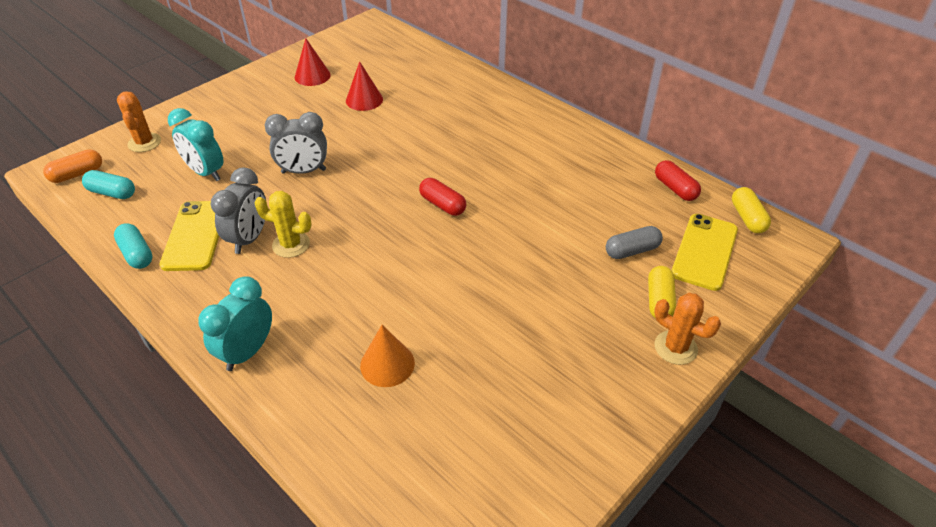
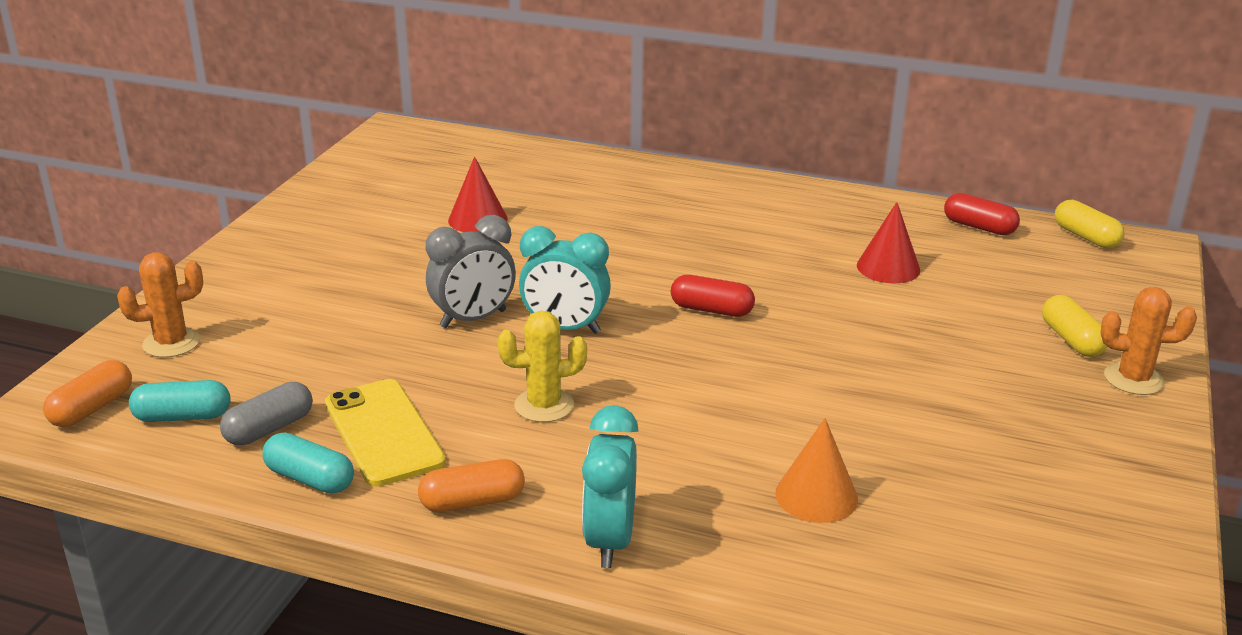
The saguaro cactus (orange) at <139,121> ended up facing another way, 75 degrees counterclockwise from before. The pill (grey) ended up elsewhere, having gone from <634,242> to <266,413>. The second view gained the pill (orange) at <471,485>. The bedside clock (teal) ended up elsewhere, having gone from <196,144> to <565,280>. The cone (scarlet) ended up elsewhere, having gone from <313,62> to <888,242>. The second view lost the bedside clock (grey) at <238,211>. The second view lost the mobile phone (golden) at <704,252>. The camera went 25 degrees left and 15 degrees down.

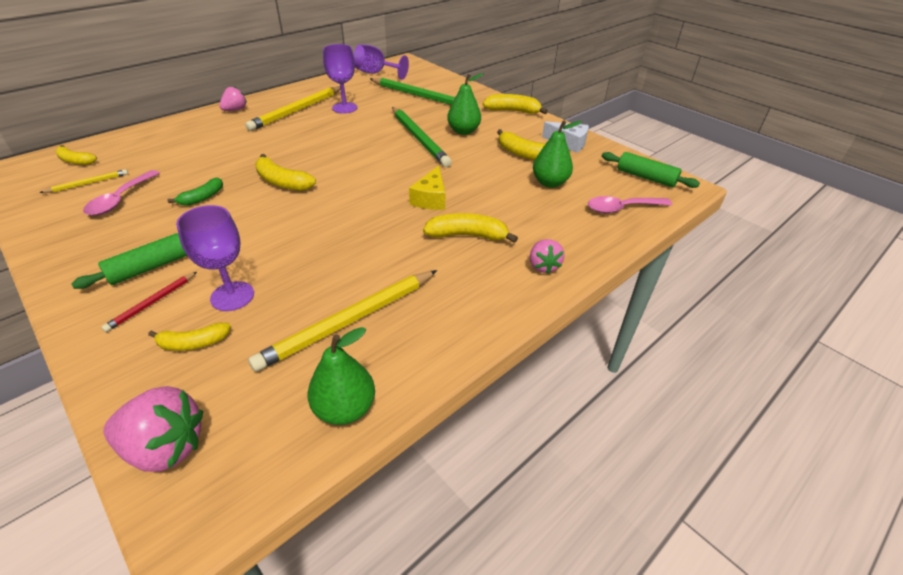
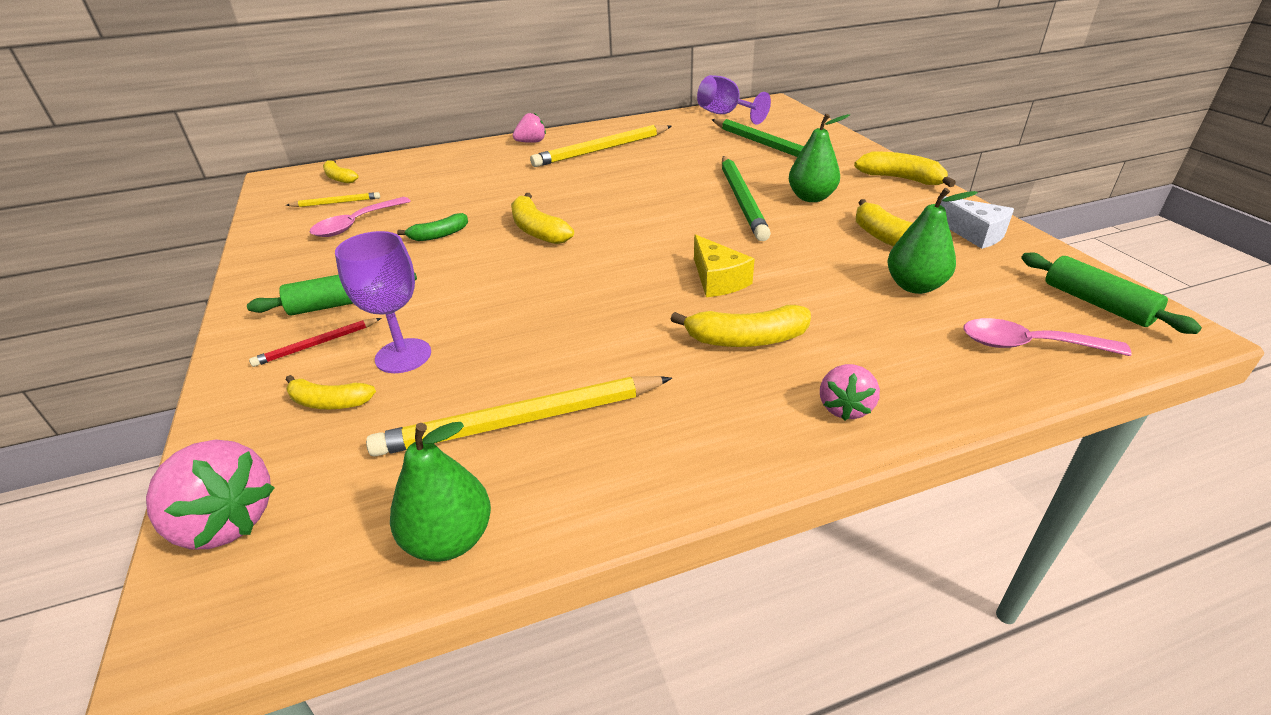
The banana (golden) at <470,228> ended up facing another way, 150 degrees clockwise from before. The cheese wedge (golden) at <427,188> ended up facing another way, 60 degrees counterclockwise from before. The second view lost the chalice (violet) at <340,79>. The camera went 25 degrees right and 5 degrees down.

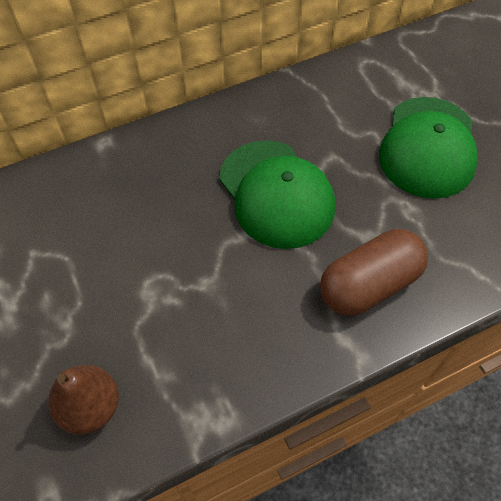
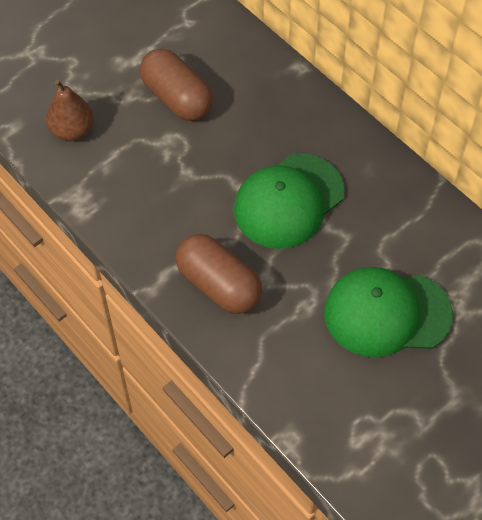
The second view gained the pill (russet) at <176,85>. The camera went 75 degrees right and 0 degrees up.

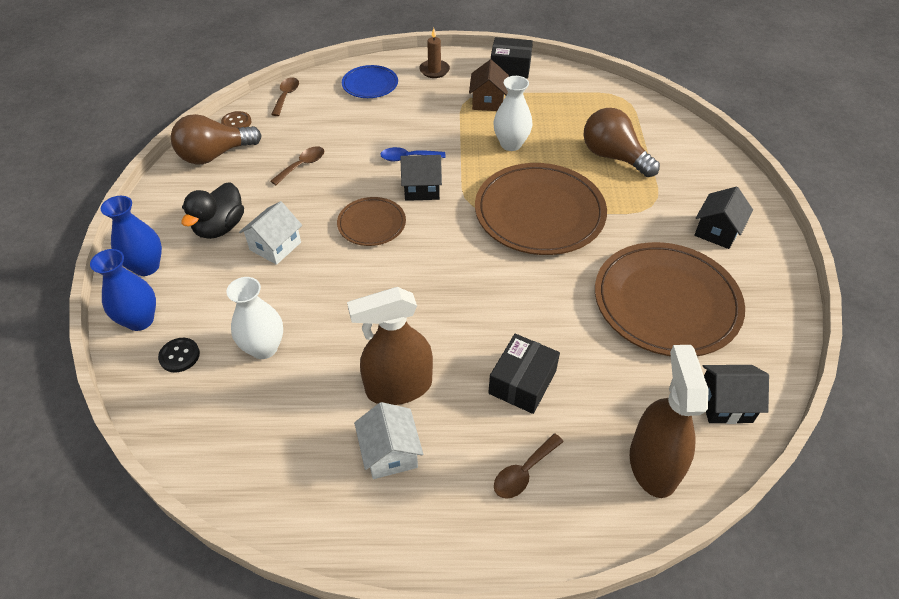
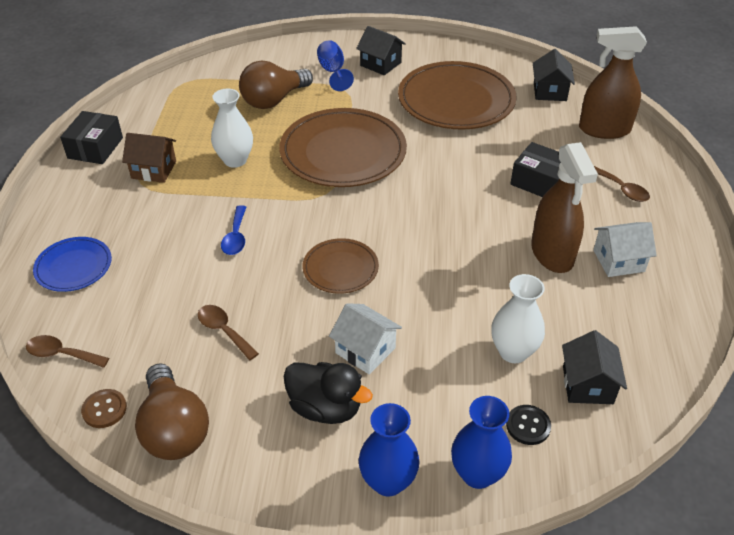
The second view gained the chalice (blue) at <335,65>. The toy house (ebony) ended up elsewhere, having gone from <421,178> to <594,367>. The second view lost the wax candle (russet) at <434,53>. The camera went 85 degrees left and 5 degrees down.

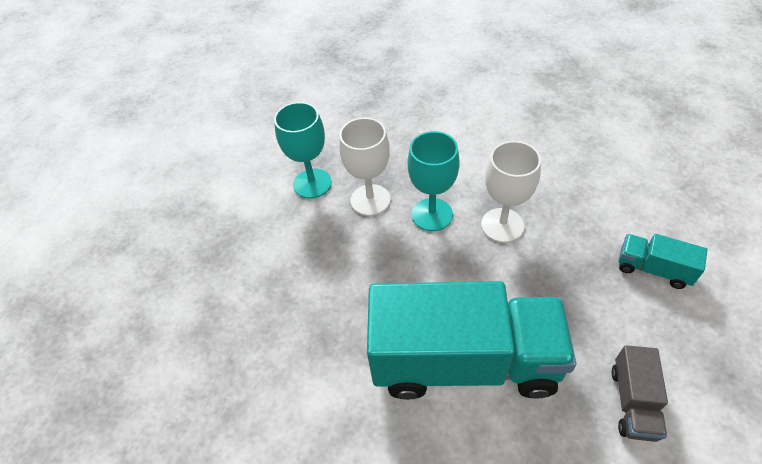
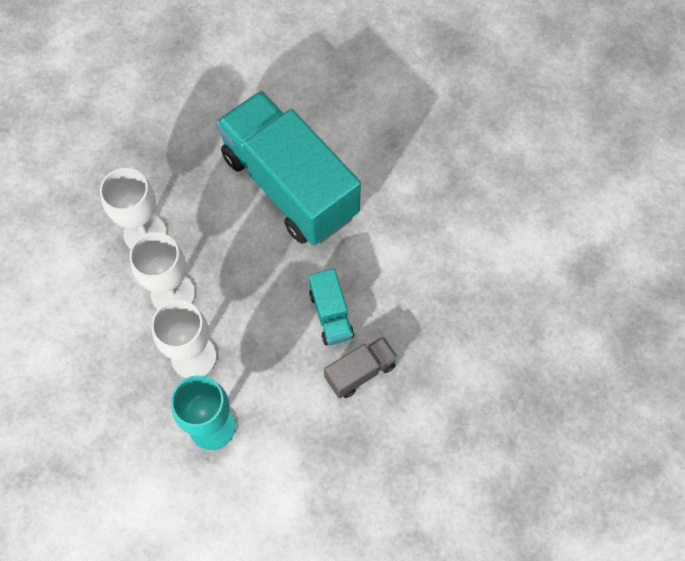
What was the chalice (teal) at <434,181> turned into the chalice (snow-white) at <162,271>. The toy truck (teal) ended up elsewhere, having gone from <663,261> to <331,306>. The toy truck (grey) ended up elsewhere, having gone from <639,393> to <361,367>. The camera went 135 degrees left and 15 degrees up.

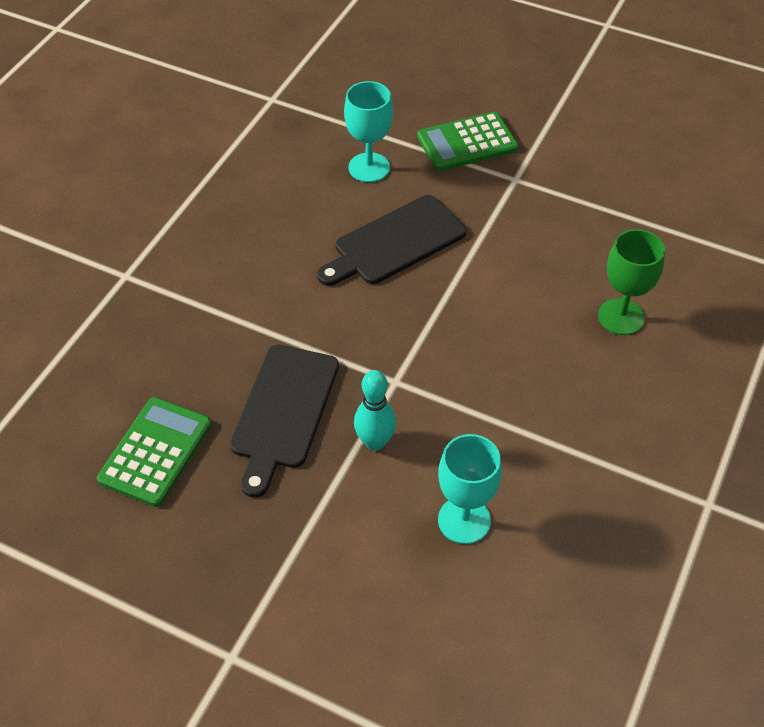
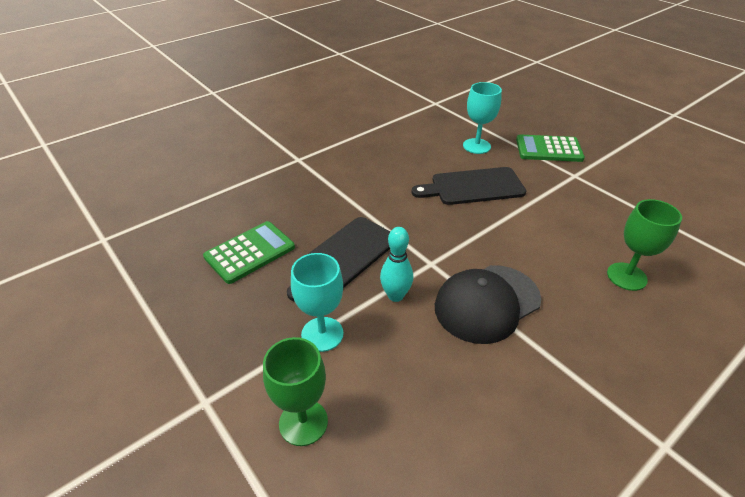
The second view gained the chalice (emerald) at <295,391>. The chalice (teal) ended up elsewhere, having gone from <470,489> to <317,302>. The second view gained the baseball cap (ebony) at <488,304>. The camera went 25 degrees right and 10 degrees down.

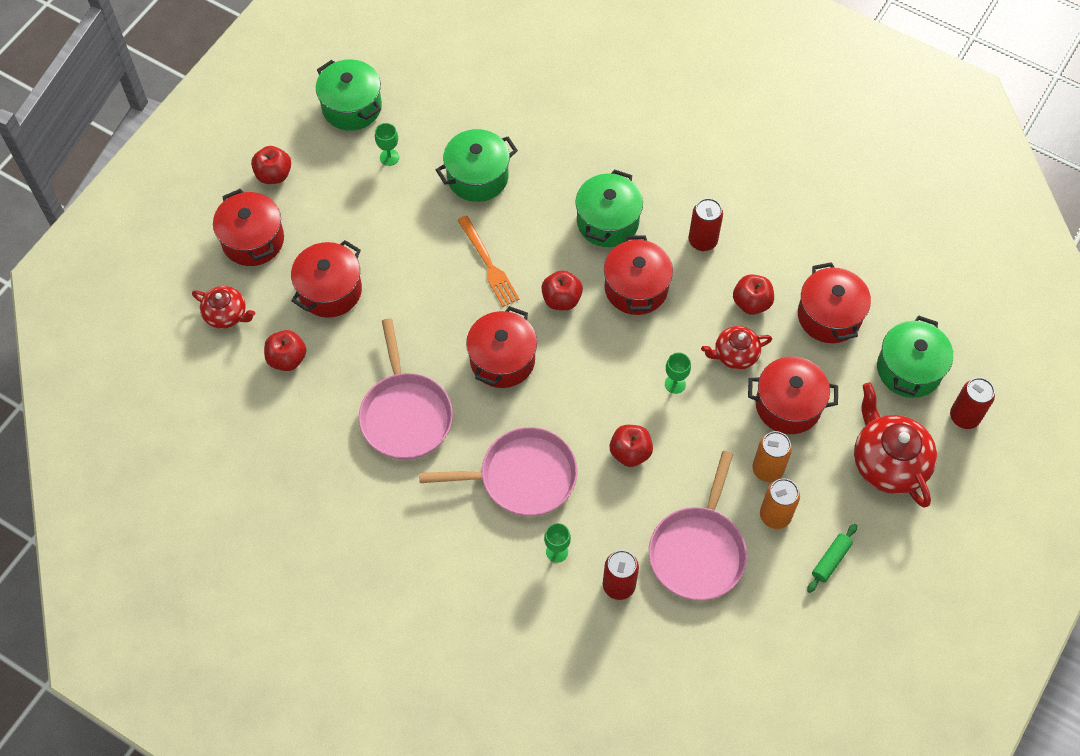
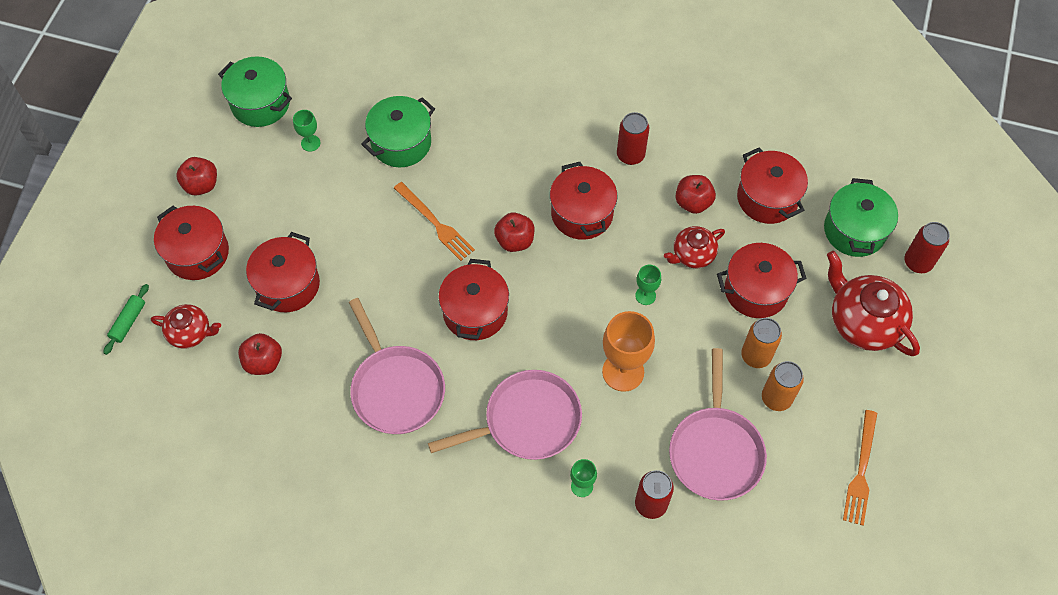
The dough roller (emerald) ended up elsewhere, having gone from <832,558> to <126,319>. Where the toy apple (scarlet) stood at <631,446>, the chalice (orange) came to stand at <628,351>. The second view gained the table fork (orange) at <860,467>. The second view lost the cooking pot (emerald) at <609,208>. The camera went 15 degrees left and 0 degrees up.

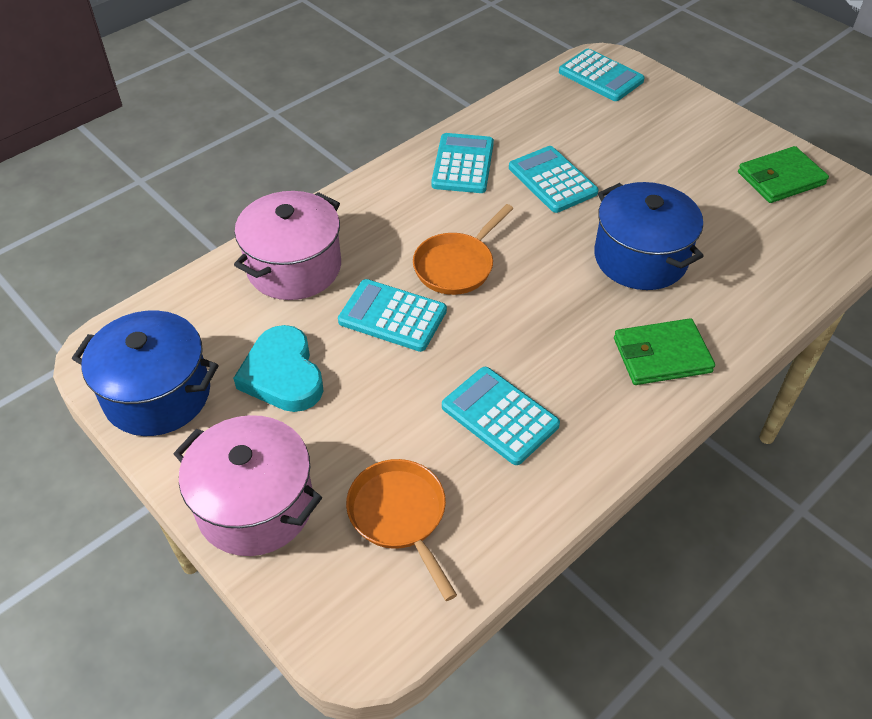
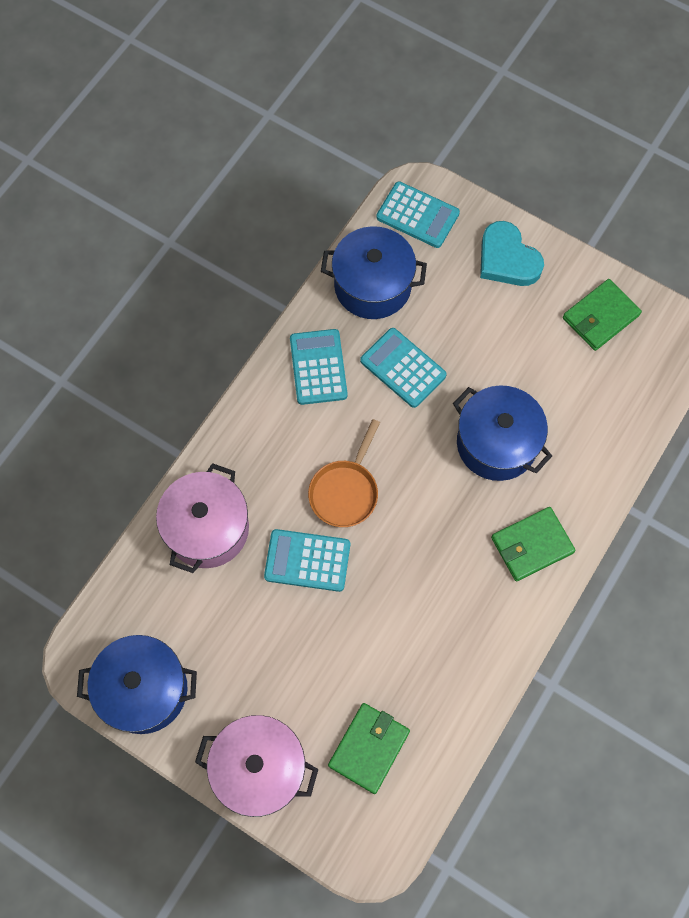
The second view gained the cooking pot (blue) at <374,272>. Where the frying pan (orange) stood at <401,530>, the wallet (emerald) came to stand at <369,748>. The heart shape (teal) ended up elsewhere, having gone from <278,368> to <512,253>. The second view lost the adding machine (teal) at <501,416>. The camera went 15 degrees left and 20 degrees up.

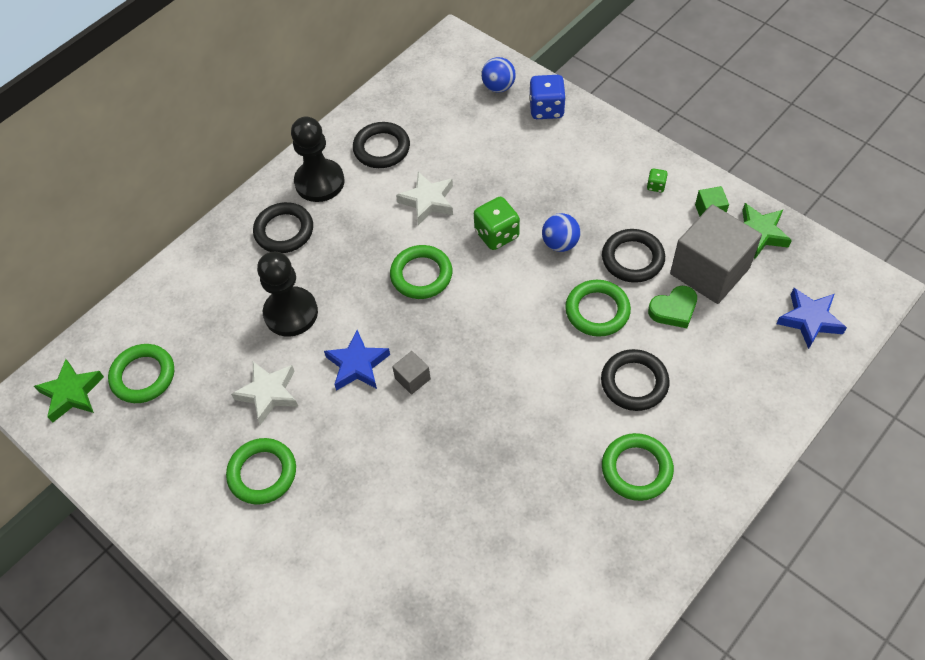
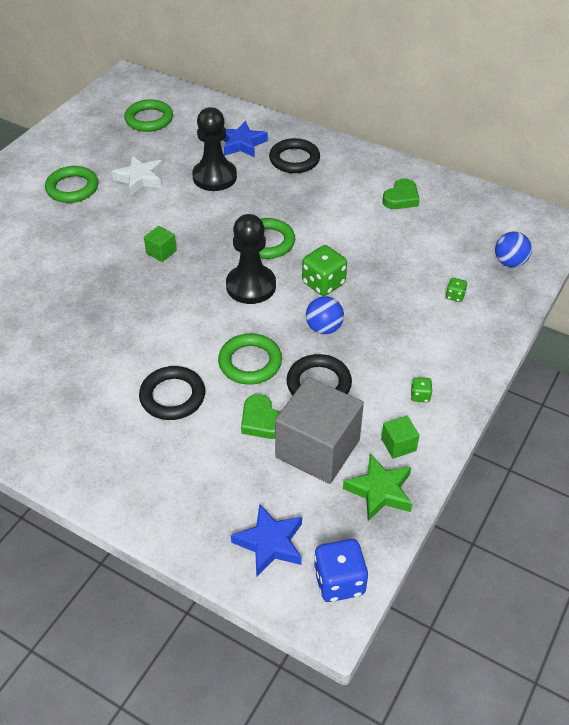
What was the block (grey) at <411,373> turned into the block (emerald) at <160,244>. The star (blue) ended up elsewhere, having gone from <357,360> to <245,139>. The pawn (ebony) ended up elsewhere, having gone from <317,159> to <251,259>. The die (blue) ended up elsewhere, having gone from <547,97> to <341,570>. Where the hoop (ebony) stood at <381,145>, the heart shape (emerald) came to stand at <401,193>. The second view gained the die (emerald) at <456,290>. The second view lost the star (emerald) at <69,390>. The second view lost the star (snow-white) at <424,198>. The second view lost the hoop (emerald) at <638,467>. The camera went 75 degrees right and 10 degrees down.

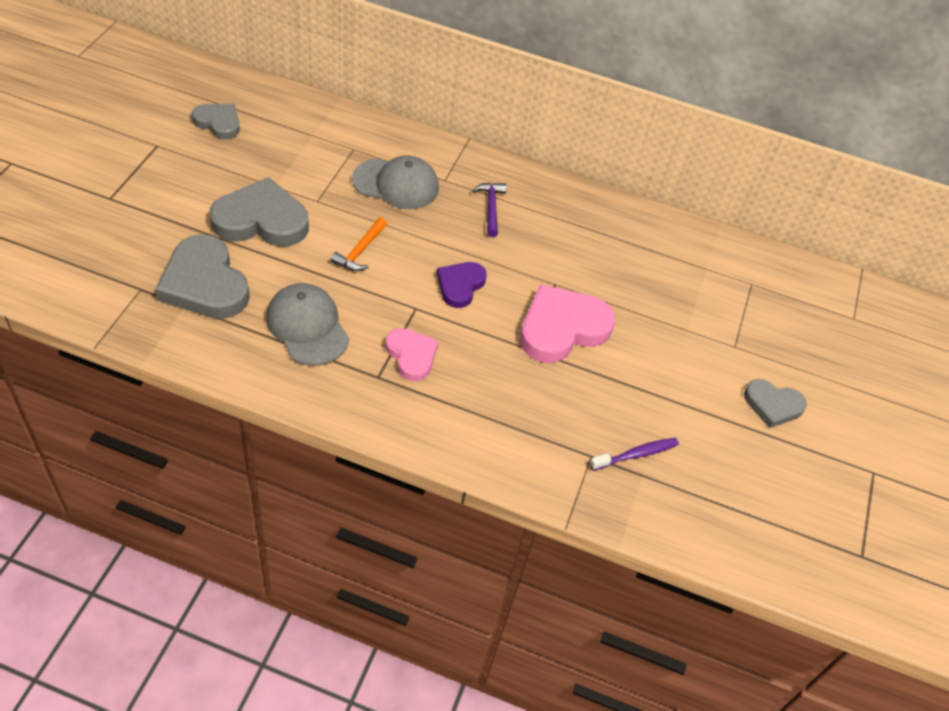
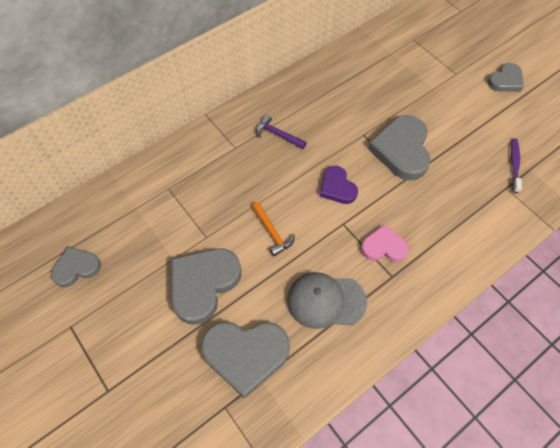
What was the heart shape (rose-pink) at <567,323> turned into the heart shape (grey) at <399,148>. The second view lost the baseball cap (grey) at <395,182>. The camera went 50 degrees left and 10 degrees up.

